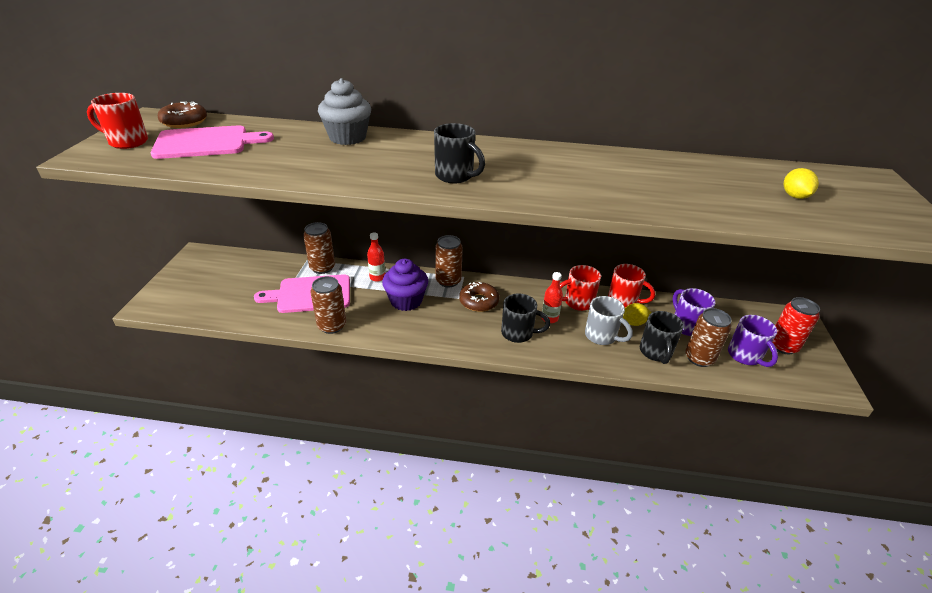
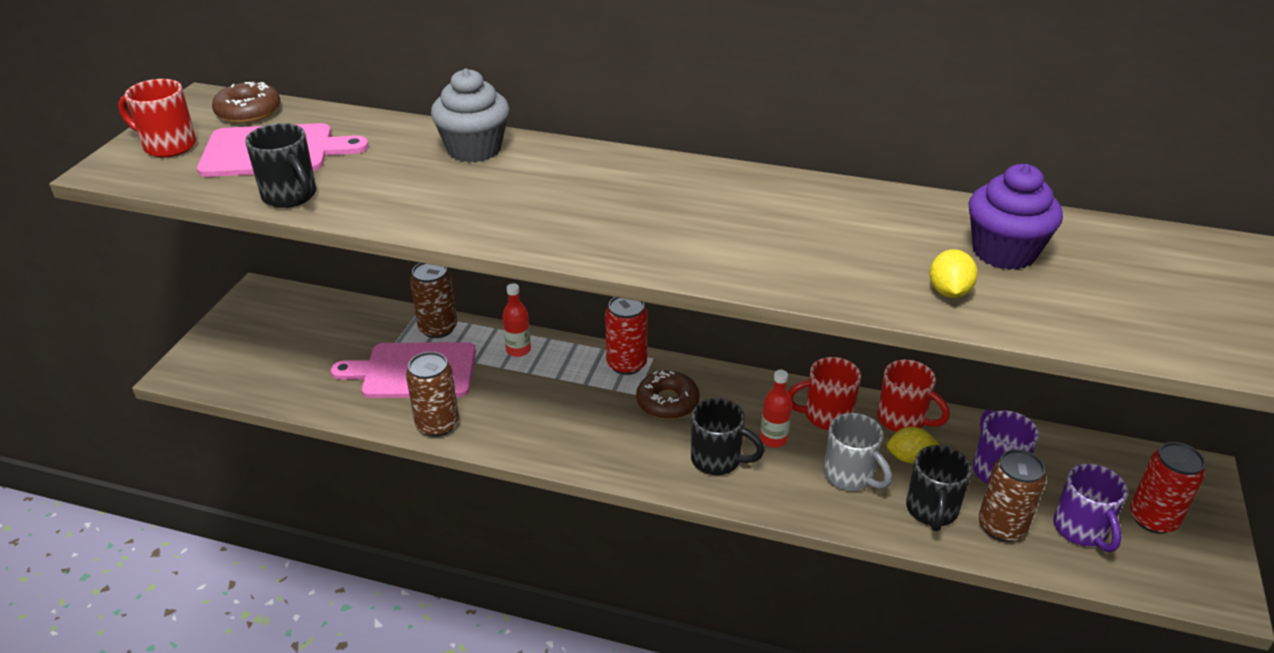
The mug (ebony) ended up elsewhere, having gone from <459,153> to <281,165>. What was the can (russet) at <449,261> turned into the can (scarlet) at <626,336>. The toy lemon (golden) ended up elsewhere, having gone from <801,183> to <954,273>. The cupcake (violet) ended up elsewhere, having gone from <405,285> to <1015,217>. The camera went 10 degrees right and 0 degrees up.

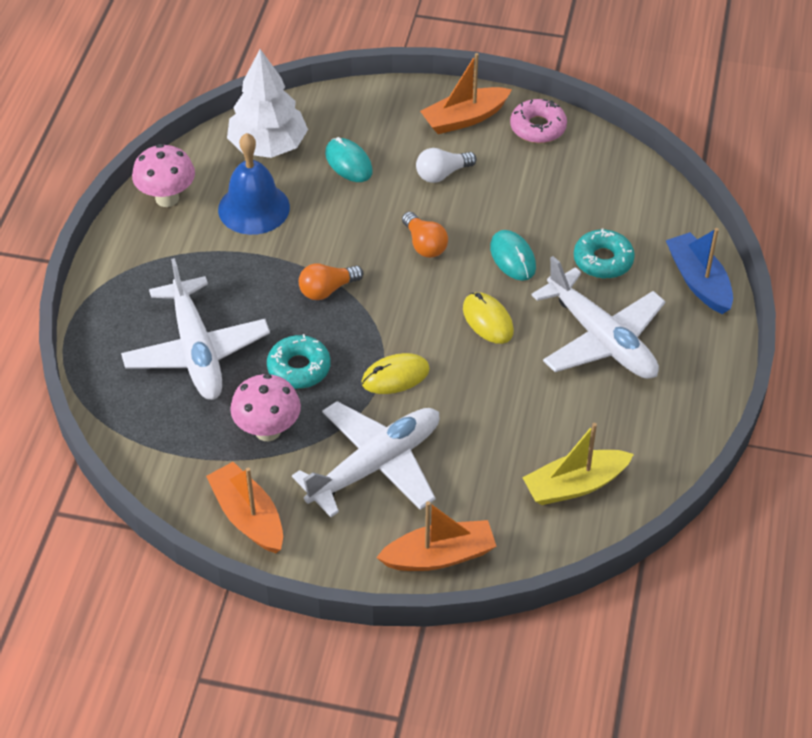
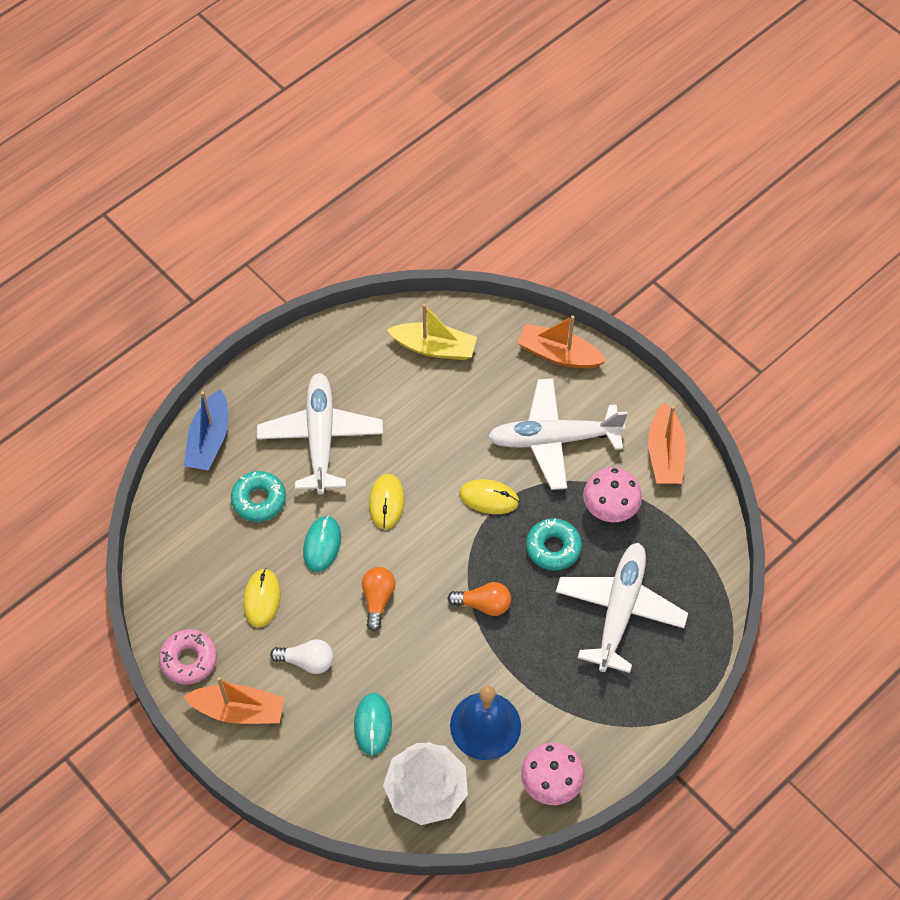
The second view gained the computer mouse (golden) at <262,598>. The camera went 145 degrees left and 10 degrees up.

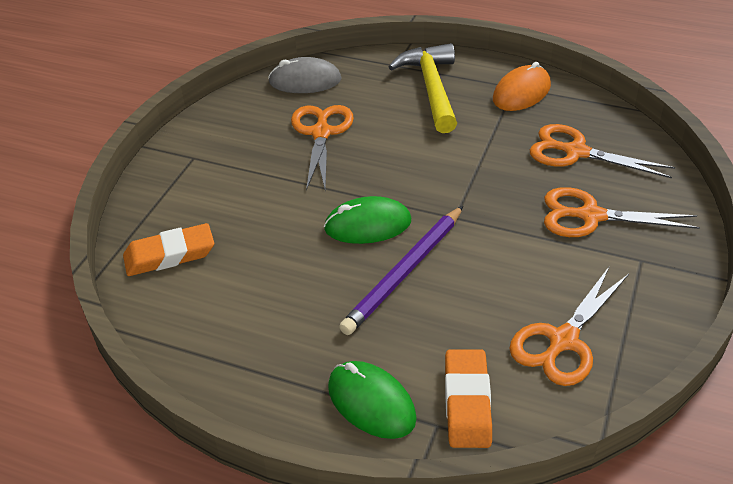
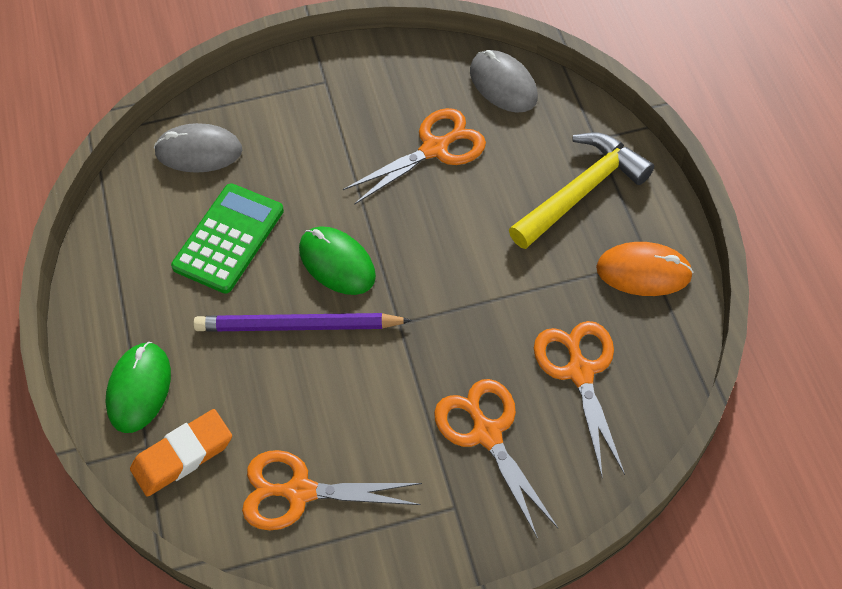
Where the gum eraser (orange) stood at <168,249>, the computer mouse (grey) came to stand at <198,148>. The second view gained the adding machine (emerald) at <227,238>. The camera went 55 degrees right and 15 degrees up.

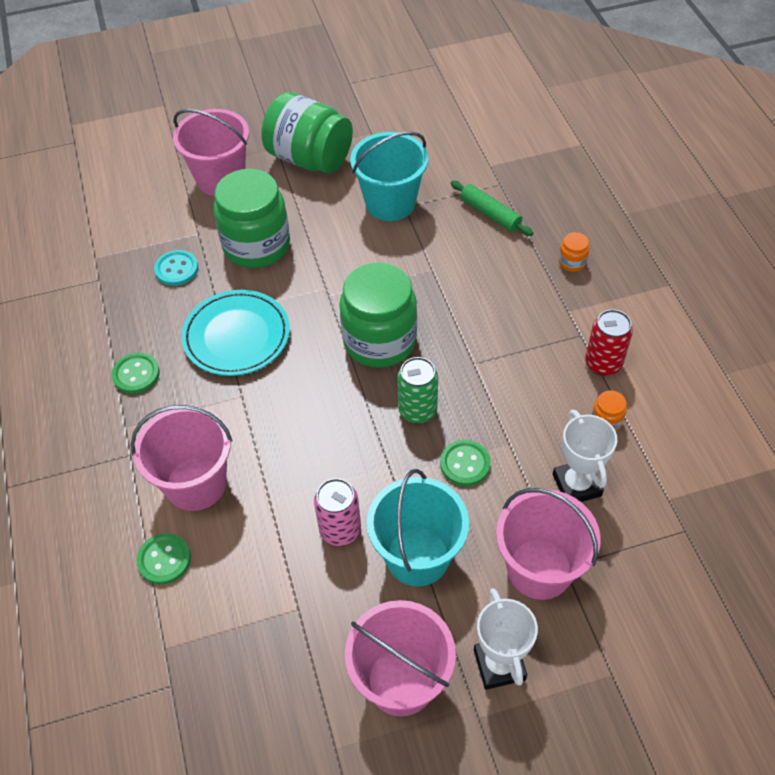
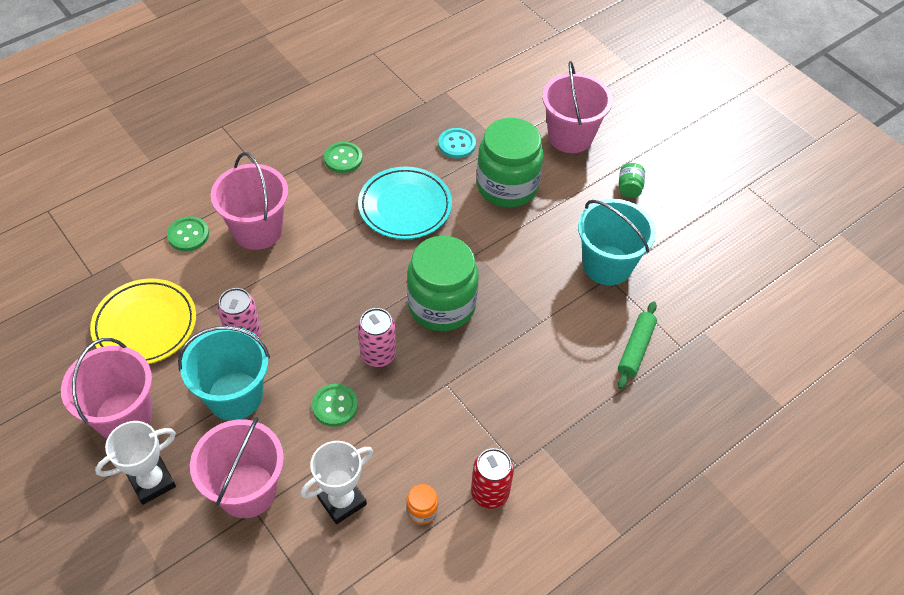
The second view gained the plate (golden) at <143,321>. What was the can (emerald) at <417,390> turned into the can (rose-pink) at <377,337>. The size of the preserve jar (emerald) at <307,132> changed by a factor of 0.40. The second view lost the preserve jar (orange) at <574,252>. The camera went 65 degrees right and 0 degrees up.

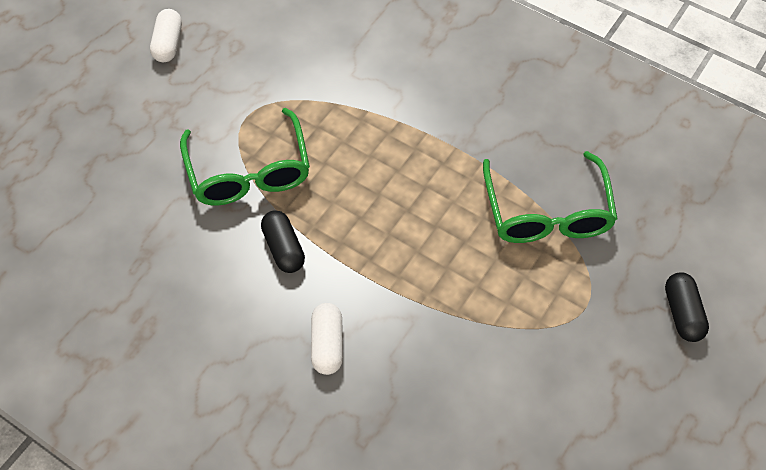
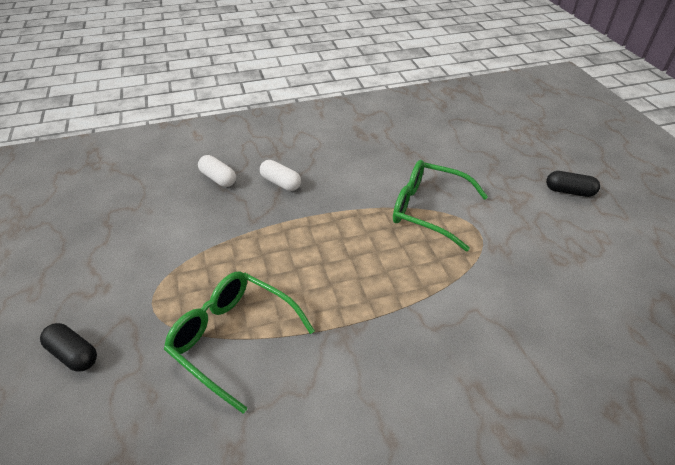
The pill (snow-white) ended up elsewhere, having gone from <166,35> to <217,171>. The pill (ebony) ended up elsewhere, having gone from <283,241> to <573,184>. The camera went 130 degrees right and 15 degrees down.

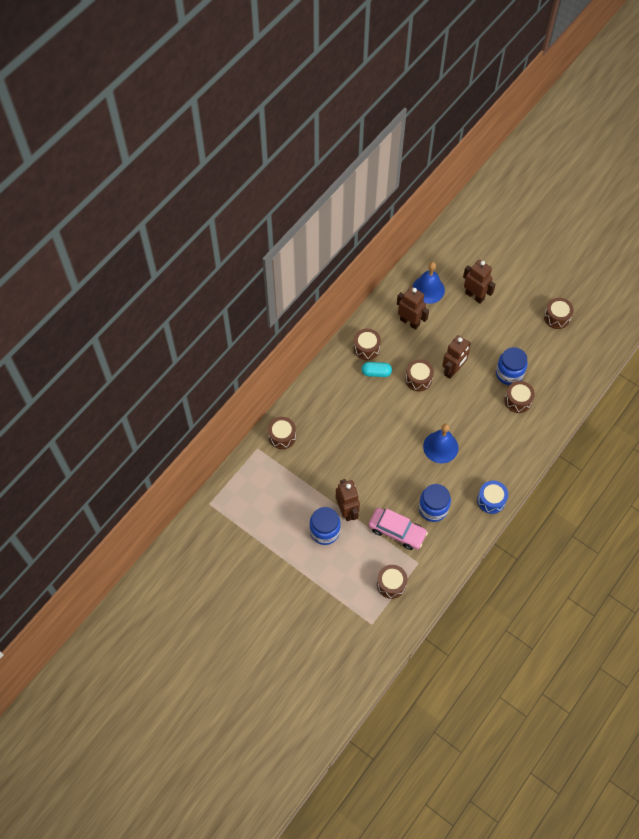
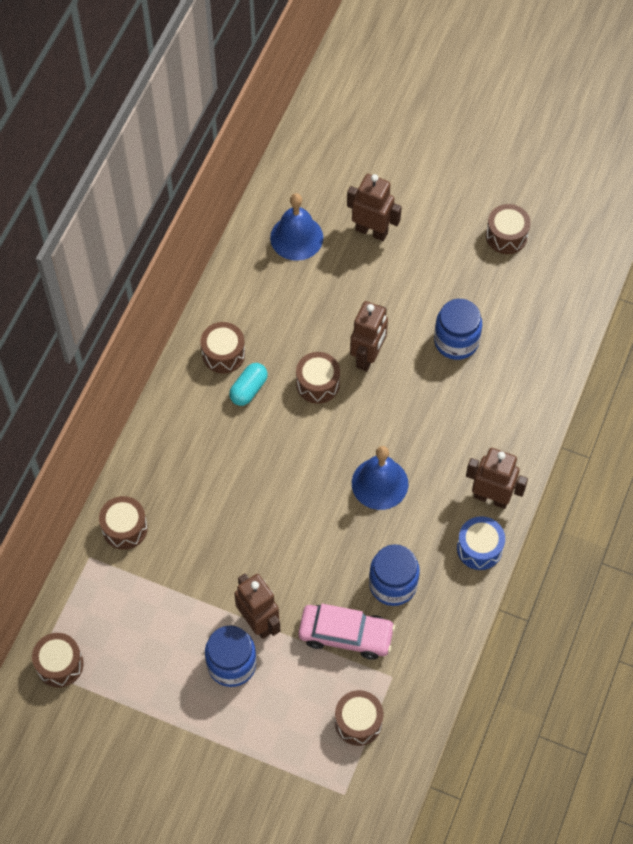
The toy drum (russet) ended up elsewhere, having gone from <519,397> to <58,660>. The pill (teal) at <377,369> ended up facing another way, 45 degrees counterclockwise from before. The robot figure (russet) ended up elsewhere, having gone from <413,308> to <497,478>. The camera went 15 degrees left and 0 degrees up.

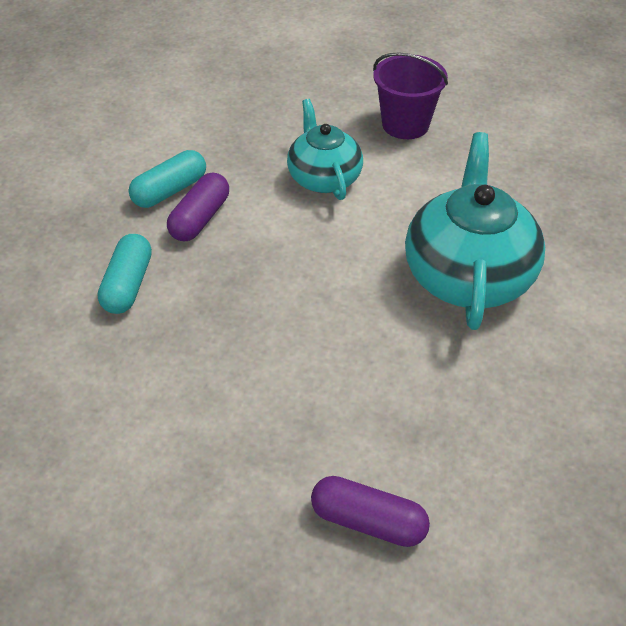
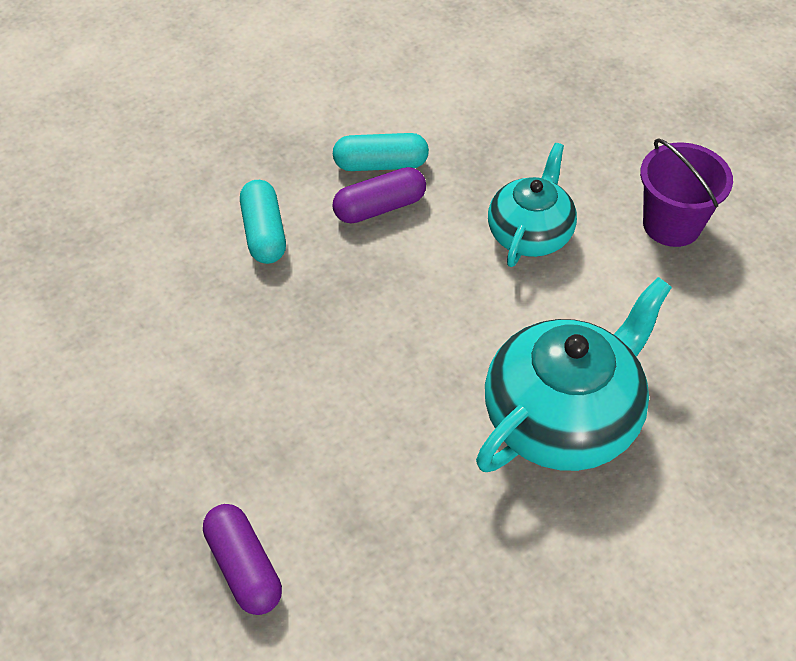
The pill (teal) at <125,274> ended up facing another way, 60 degrees counterclockwise from before. The camera went 40 degrees right and 5 degrees up.

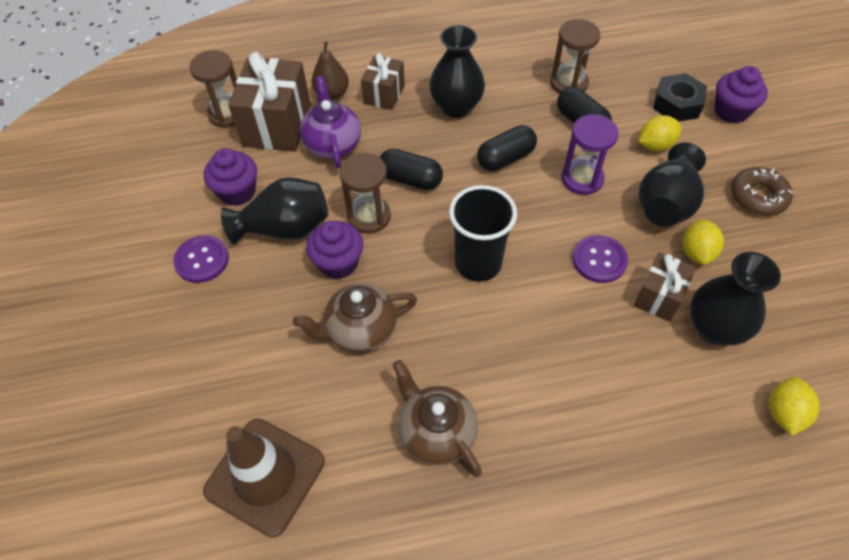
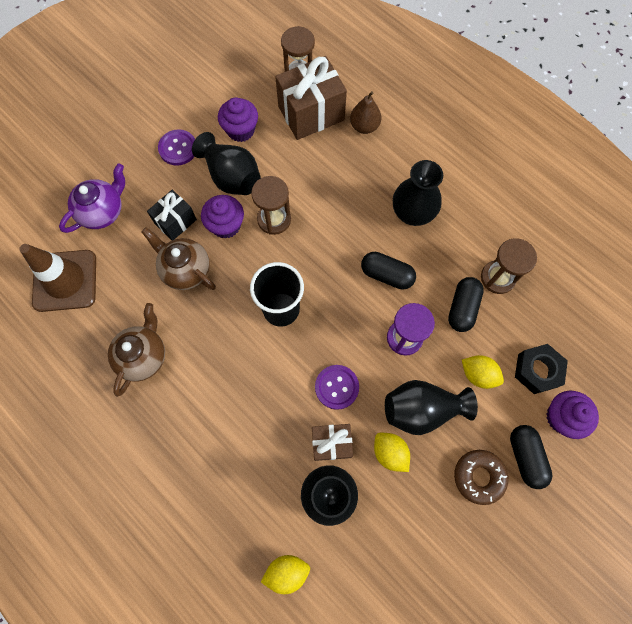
The tea pot (violet) ended up elsewhere, having gone from <330,122> to <92,198>. The second view gained the wrapped gift (ebony) at <172,215>. The toy lemon (golden) at <703,242> ended up facing another way, 75 degrees clockwise from before. The pill (ebony) ended up elsewhere, having gone from <411,169> to <531,457>. The second view lost the wrapped gift (russet) at <383,81>. The camera went 55 degrees right and 15 degrees up.

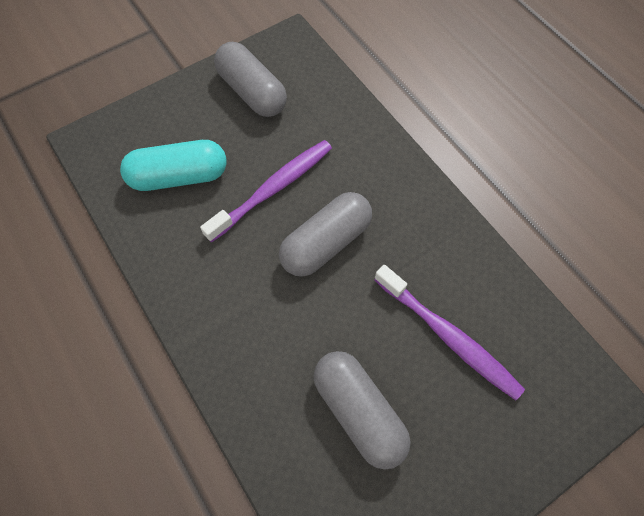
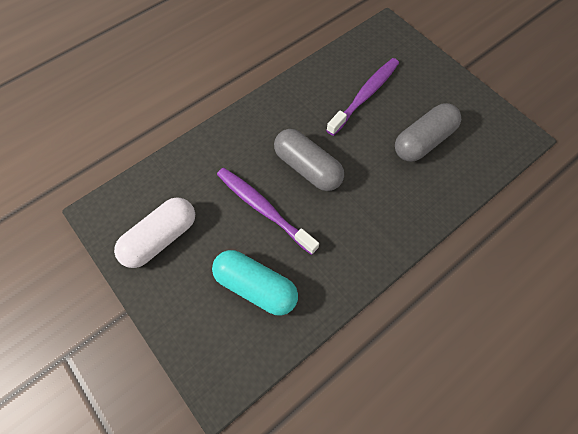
What was the pill (grey) at <250,79> turned into the pill (snow-white) at <154,232>. The pill (teal) at <173,165> ended up facing another way, 45 degrees counterclockwise from before. The camera went 95 degrees left and 0 degrees up.

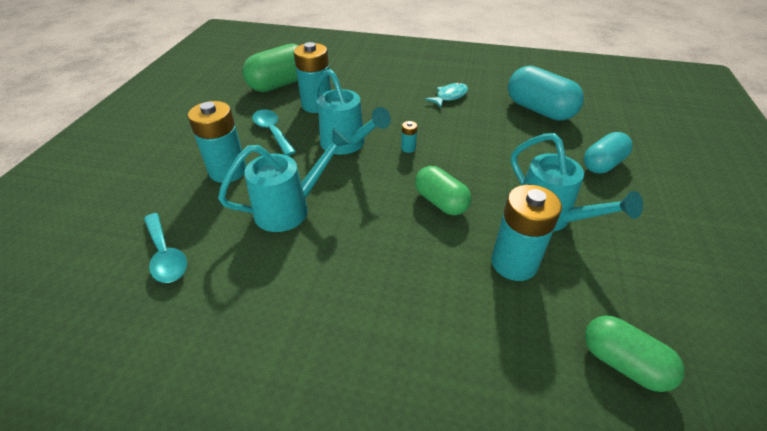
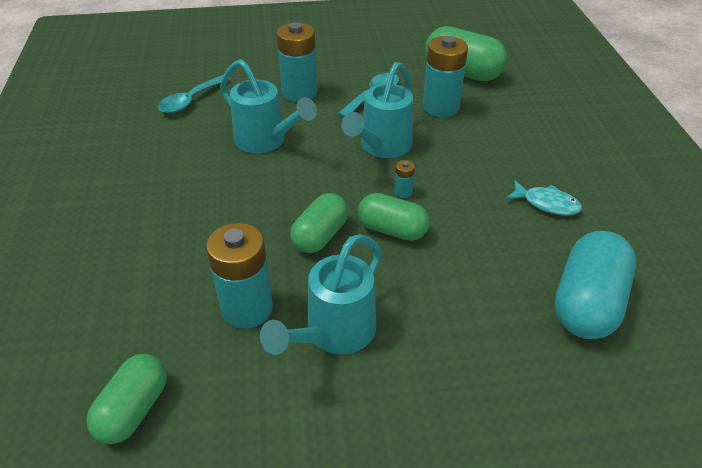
The second view gained the pill (emerald) at <394,217>. The second view lost the pill (teal) at <608,153>. The camera went 70 degrees right and 0 degrees up.

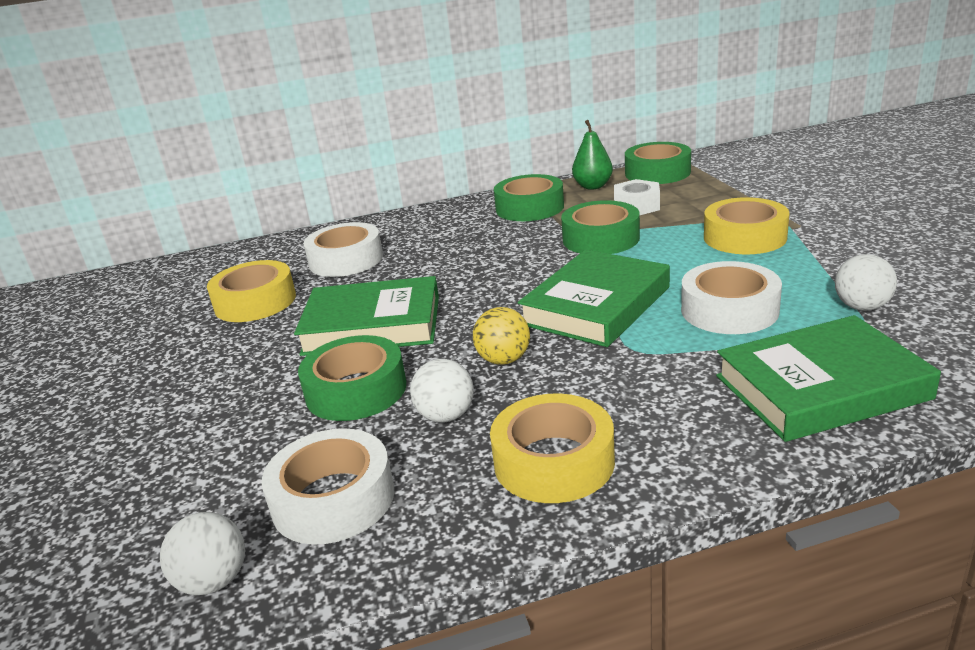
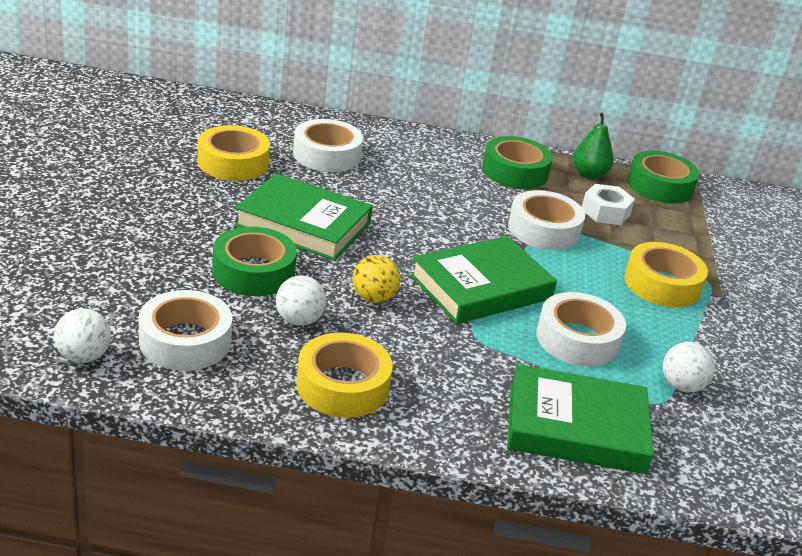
What was the roll of tape (emerald) at <600,227> turned into the roll of tape (snow-white) at <546,220>. The camera went 15 degrees right and 5 degrees up.

